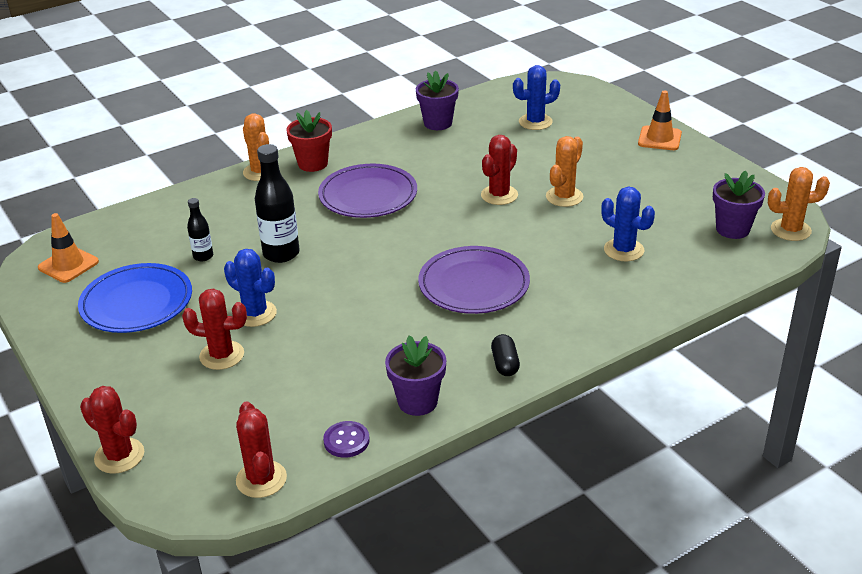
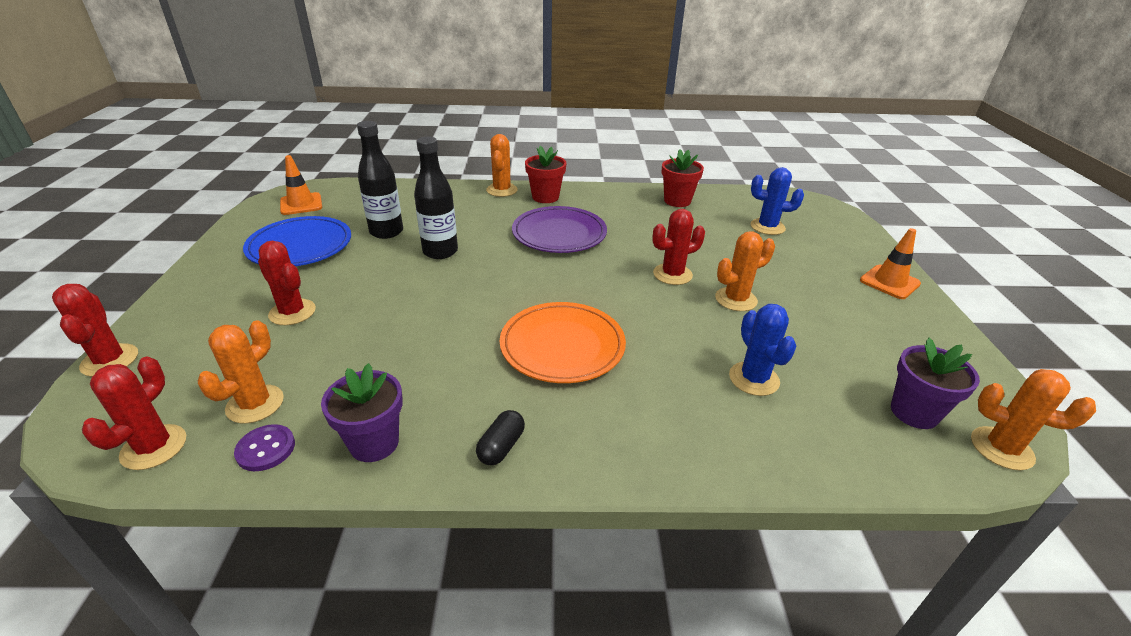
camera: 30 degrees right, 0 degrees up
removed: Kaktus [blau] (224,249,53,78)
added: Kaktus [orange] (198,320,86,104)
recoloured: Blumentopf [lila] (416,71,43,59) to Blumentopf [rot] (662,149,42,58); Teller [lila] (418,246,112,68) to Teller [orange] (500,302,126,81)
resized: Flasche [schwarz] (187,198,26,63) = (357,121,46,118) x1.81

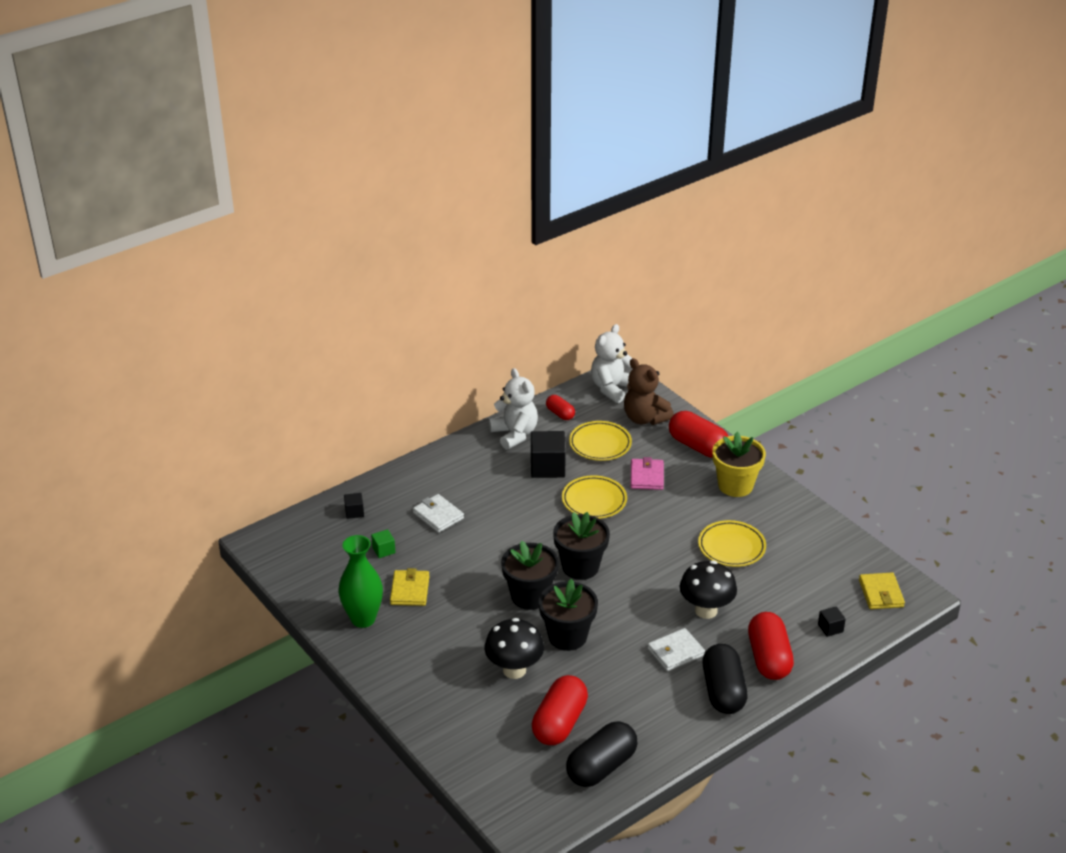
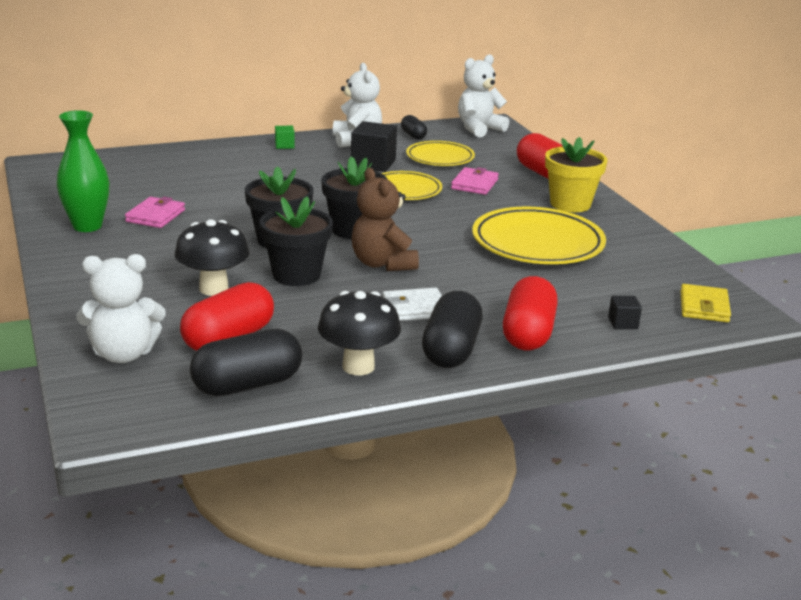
camera: 15 degrees right, 10 degrees down
removed: Kubus [schwarz] (344,493,20,26); Geldbörse [weiß] (413,494,51,39)
added: Teddybär [weiß] (77,254,89,109)
moved: Teddybär [braun] (624,358,50,67) to (352,168,67,103); Kubus [grün] (371,529,25,29) to (275,126,20,23); Pilz [schwarz] (680,561,57,58) to (318,291,83,84)
recoloured: Kapsel [rot] (546,395,29,25) to Kapsel [schwarz] (401,115,26,25); Geldbörse [gelb] (390,568,39,38) to Geldbörse [rosa] (125,197,60,31)
resized: Teller [gelb] (698,520,68,47) = (472,207,134,57) x1.63

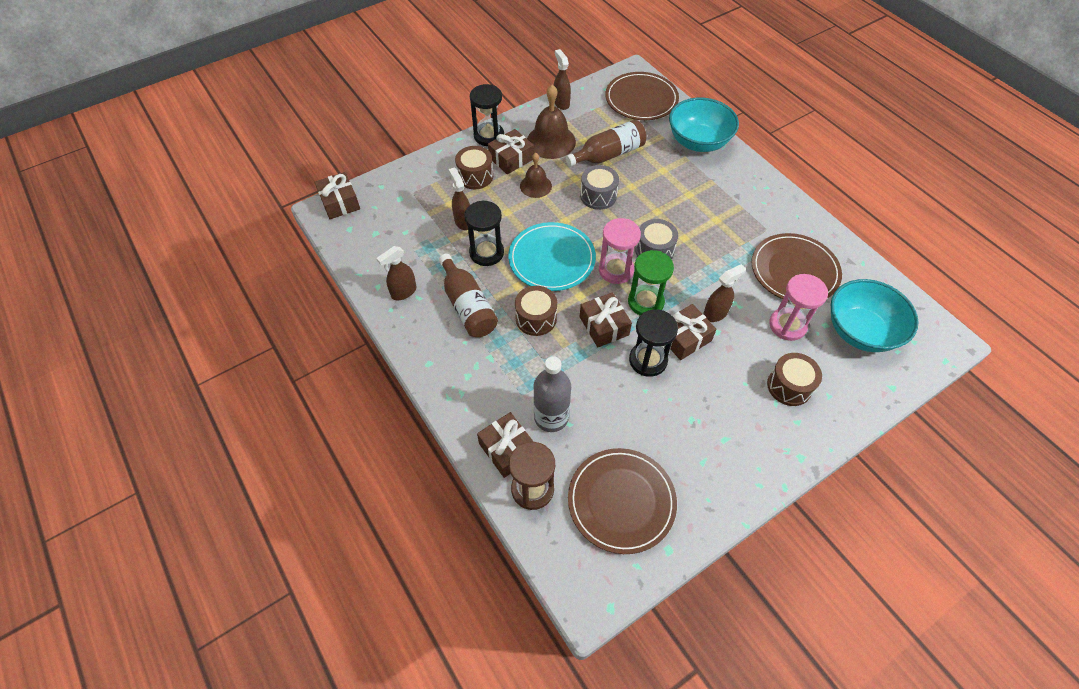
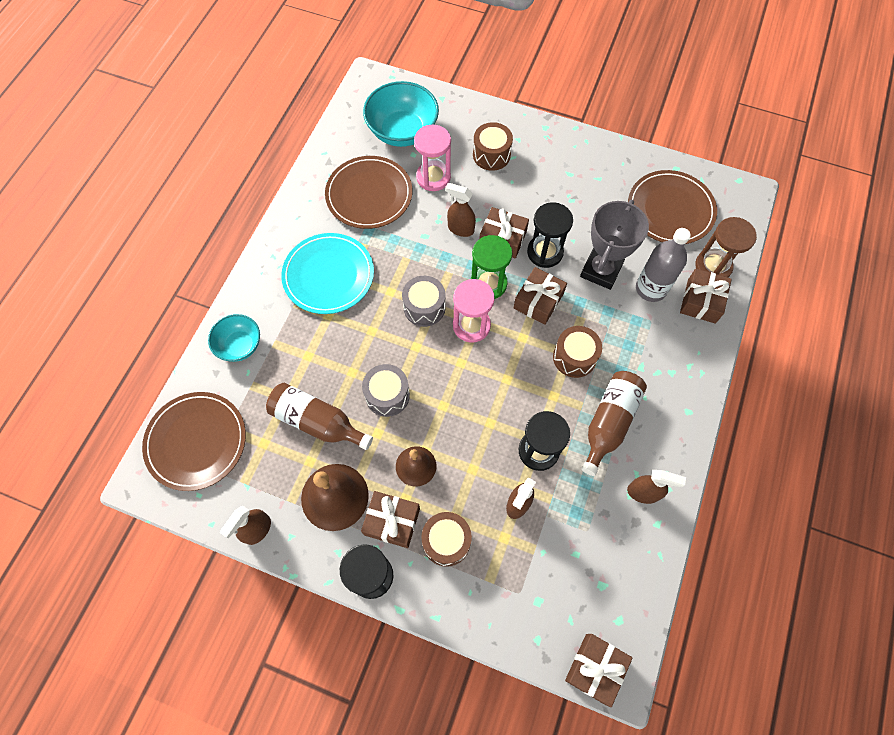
camera: 125 degrees left, 10 degrees up
added: Pokal [grau] (580,200,69,90)
moved: Teller [türkis] (508,222,88,69) to (281,233,93,81)
resized: Schüssel [türkis] (669,98,70,54) = (208,314,52,48) x0.60

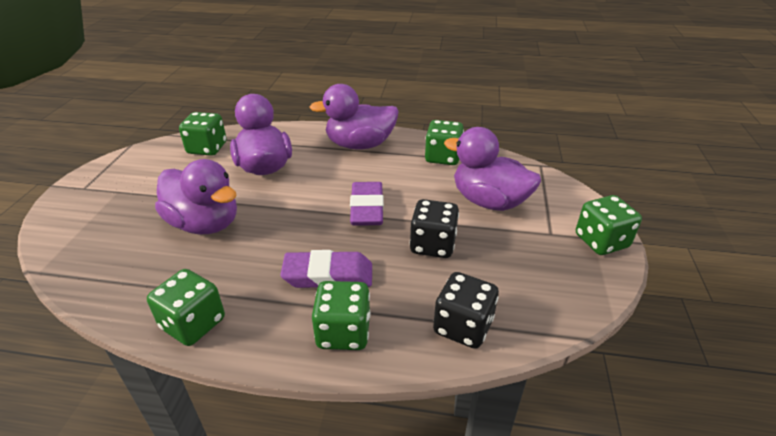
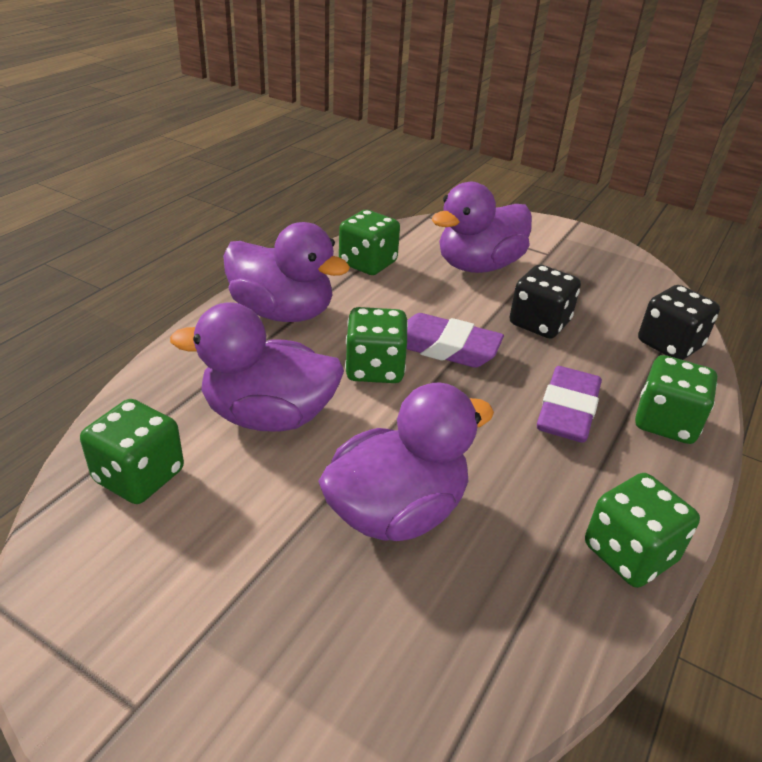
camera: 70 degrees left, 0 degrees up
moved: Spielwürfel [grün] (576,195,66,60) to (345,307,63,76)
turned: Ente [lila] (309,84,90,66) = (223,222,127,100) 75 degrees counterclockwise

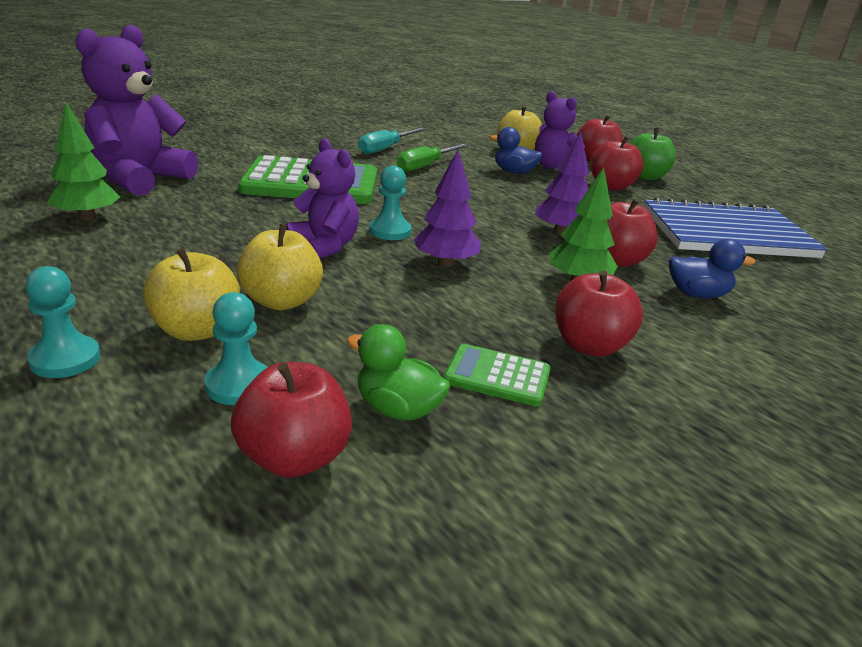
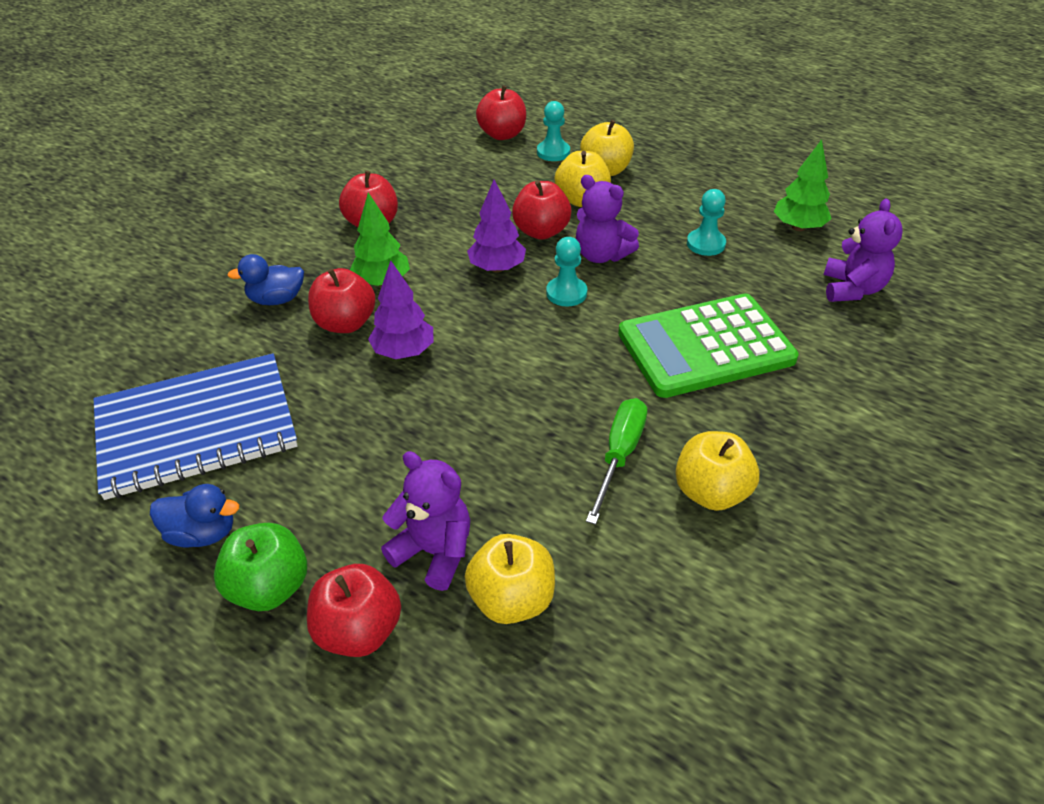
camera: 165 degrees right, 15 degrees up
removed: Ente [grün] (347,324,103,97); Taschenrechner [grün] (444,344,107,63)
moved: Ente [blau] (490,127,52,47) to (150,484,89,64); Apfel [rot] (590,136,53,55) to (512,180,60,60); Bauer [türkis] (25,266,75,112) to (687,189,39,67)
replaced: Schraubenzieher [türkis] (359,128,67,26) to Apfel [gelb] (675,431,85,80)
resized: Teddybär [lila] (75,25,123,171) = (823,199,80,103) x0.63

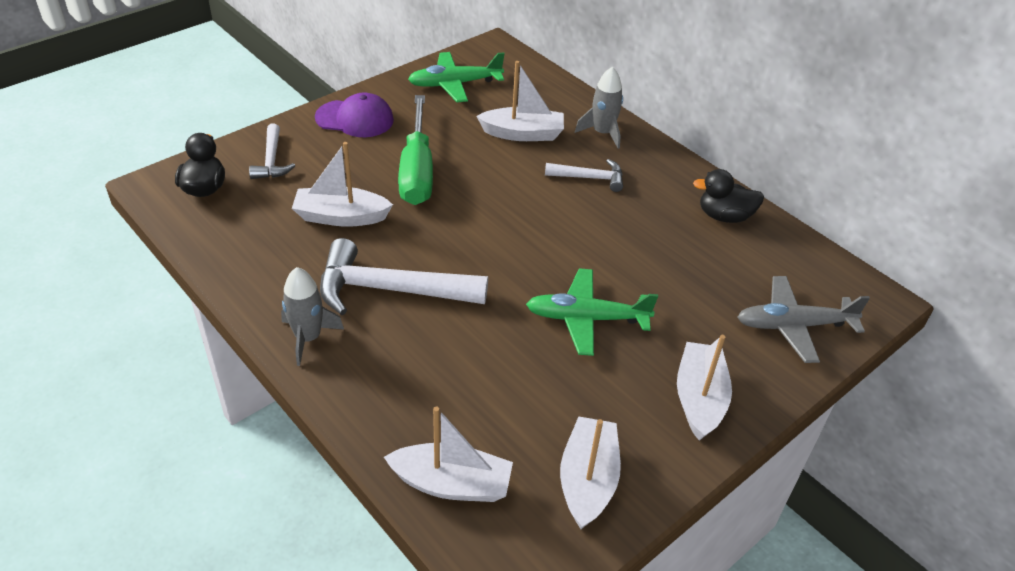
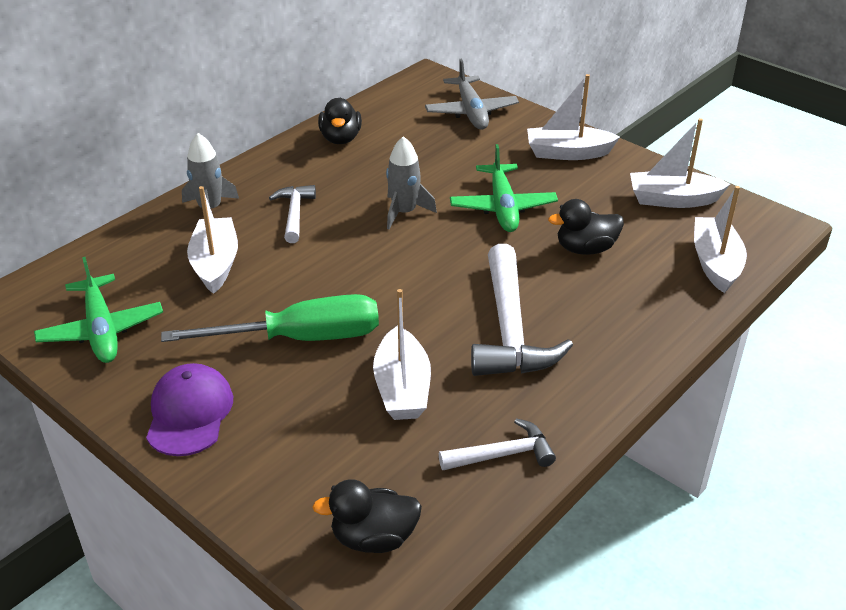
camera: 95 degrees left, 5 degrees down
added: Ente [schwarz] (548,199,76,56)
moved: Hammer [weiß] (249,123,46,56) to (439,418,117,52); Rakete [grau] (281,267,63,99) to (386,136,51,93)

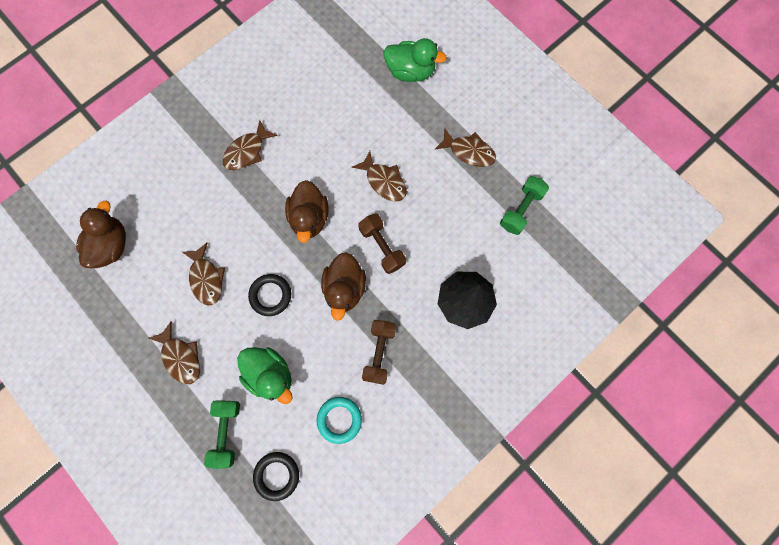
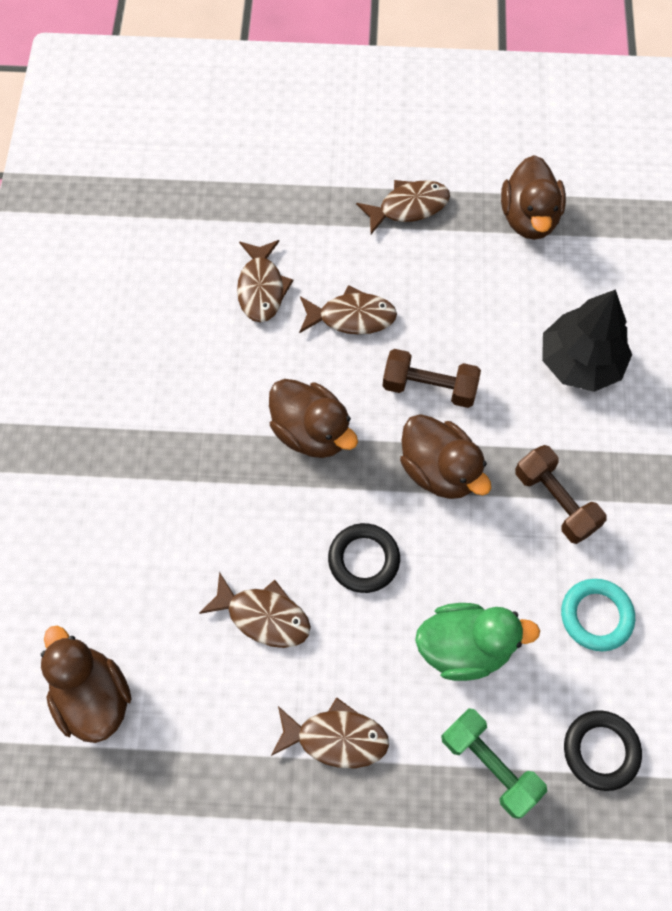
camera: 45 degrees left, 10 degrees down
removed: Ente [grün] (383,38,64,44)
moved: Fisch [braun] (223,120,55,50) to (237,240,56,82)
replaced: Hantel [grün] (500,176,49,59) to Ente [braun] (501,155,65,85)

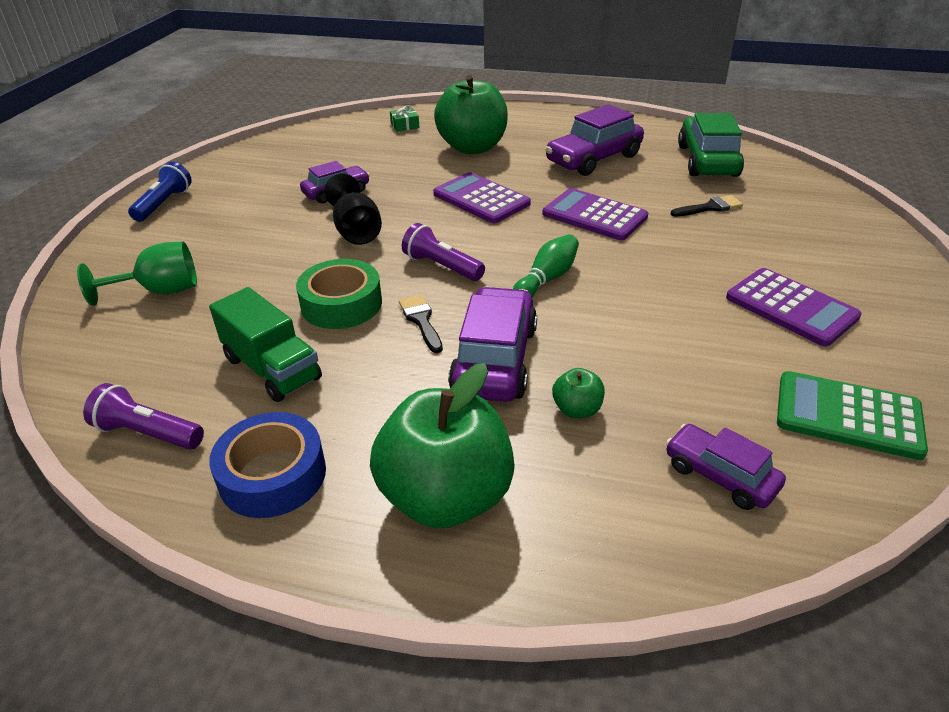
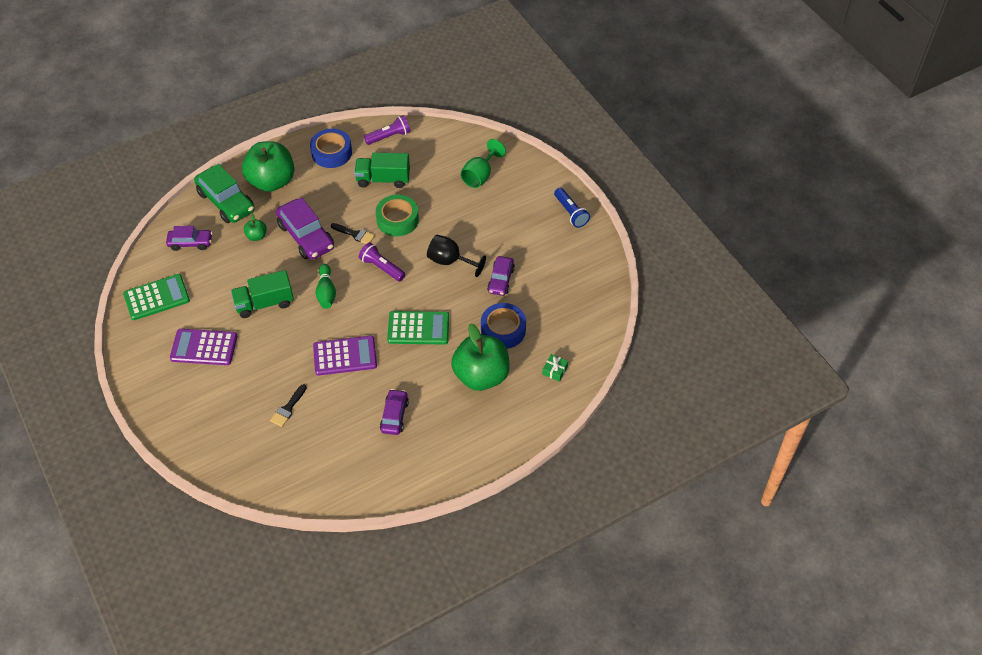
camera: 135 degrees right, 15 degrees up
added: Lastwagen [grün] (231,270,63,48); Klebeband [blau] (481,303,45,46)
moved: Auto [grün] (678,113,66,64) to (194,164,60,59)
recoloured: Taschenrechner [lila] (433,172,98,51) to Taschenrechner [grün] (387,311,62,34)
turned: Taschenlampe [lila] (402,223,83,58) = (359,242,47,40) 135 degrees counterclockwise
resized: Auto [lila] (545,104,99,72) = (380,389,29,46) x0.60

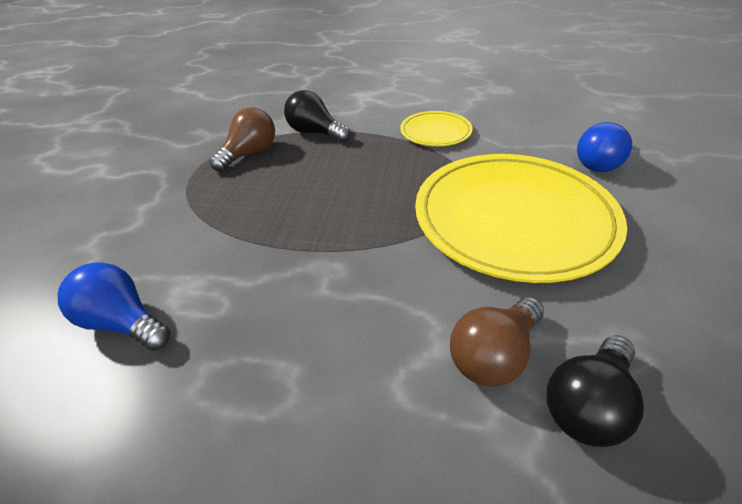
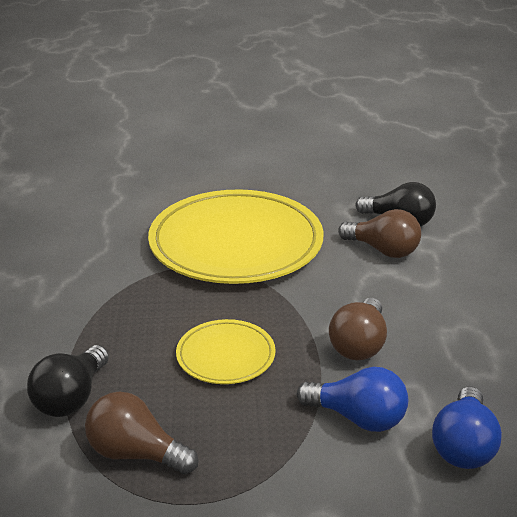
camera: 105 degrees left, 10 degrees down
added: Glühbirne [braun] (329,298,58,62)
moved: Teller [gelb] (400,111,73,35) to (176,319,100,65); Glühbirne [blau] (577,122,55,50) to (297,367,111,65)

